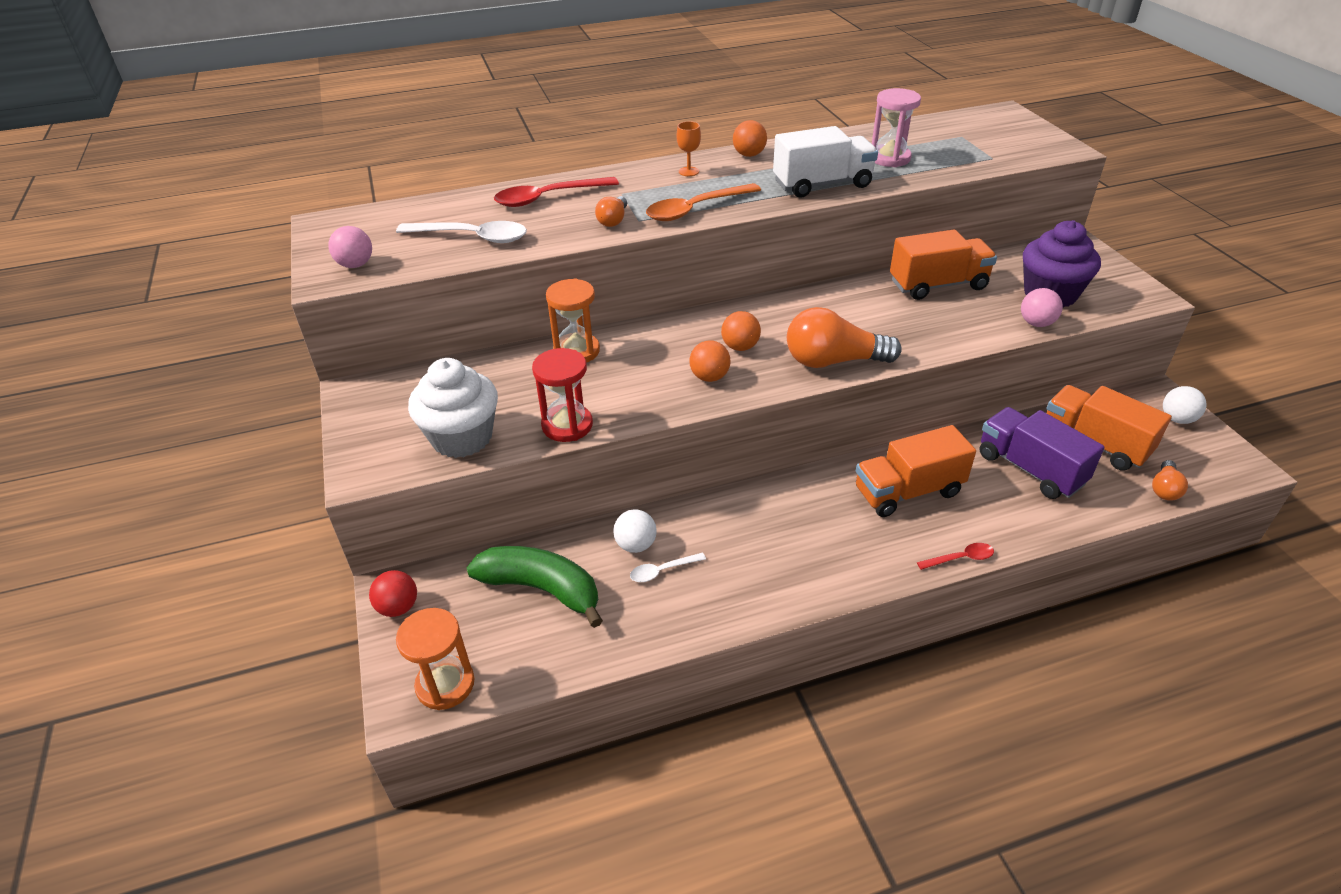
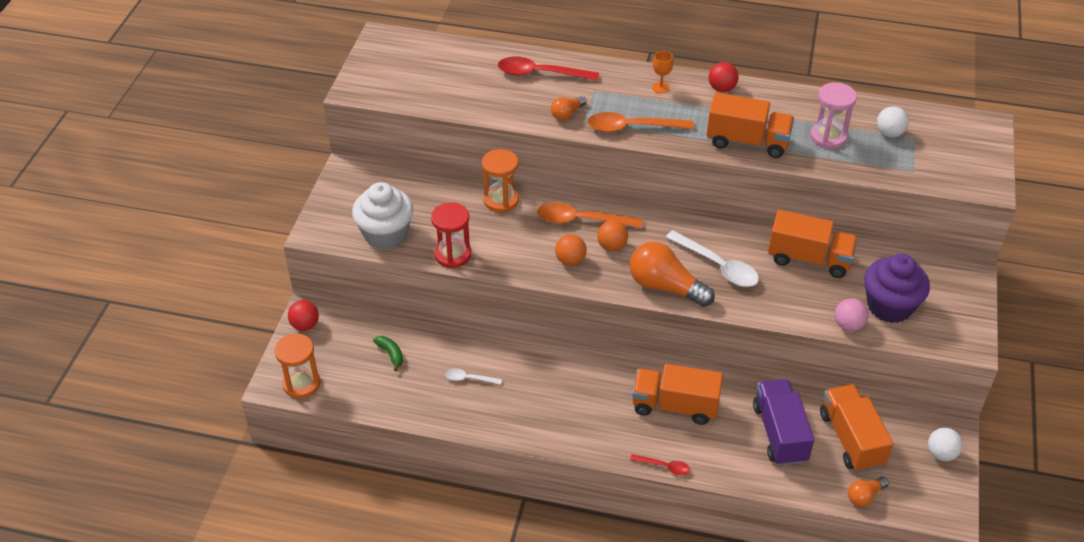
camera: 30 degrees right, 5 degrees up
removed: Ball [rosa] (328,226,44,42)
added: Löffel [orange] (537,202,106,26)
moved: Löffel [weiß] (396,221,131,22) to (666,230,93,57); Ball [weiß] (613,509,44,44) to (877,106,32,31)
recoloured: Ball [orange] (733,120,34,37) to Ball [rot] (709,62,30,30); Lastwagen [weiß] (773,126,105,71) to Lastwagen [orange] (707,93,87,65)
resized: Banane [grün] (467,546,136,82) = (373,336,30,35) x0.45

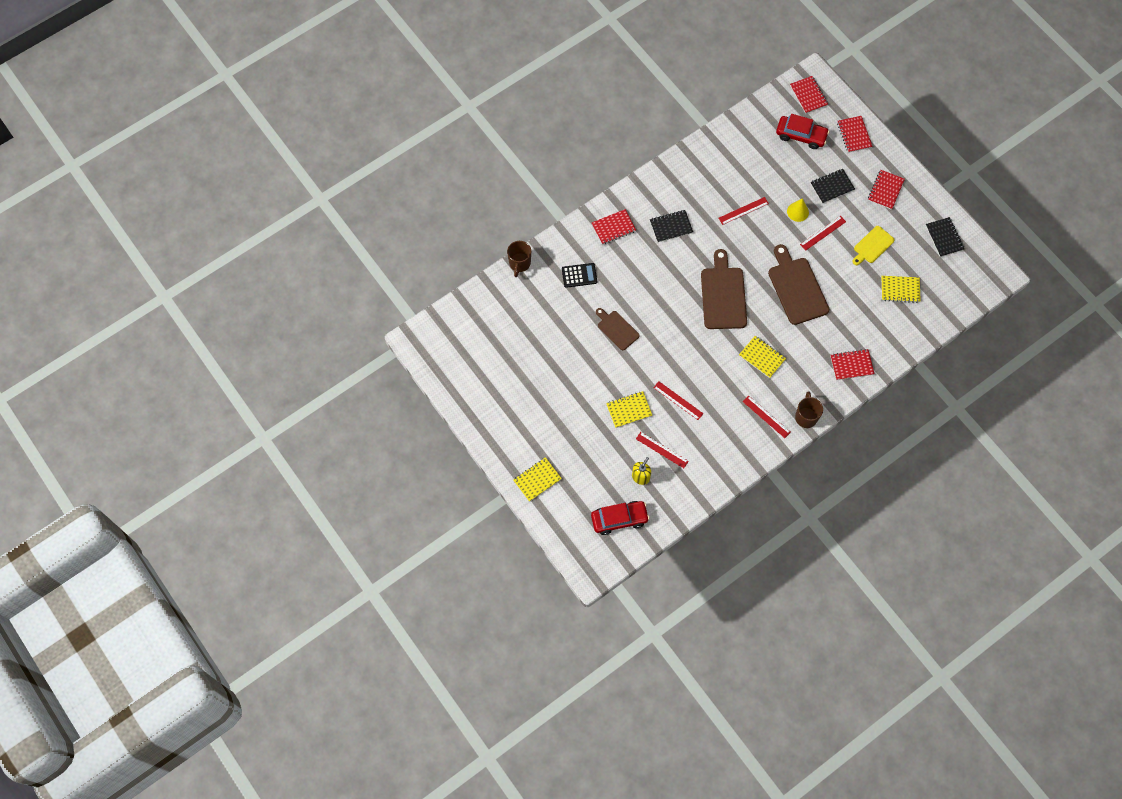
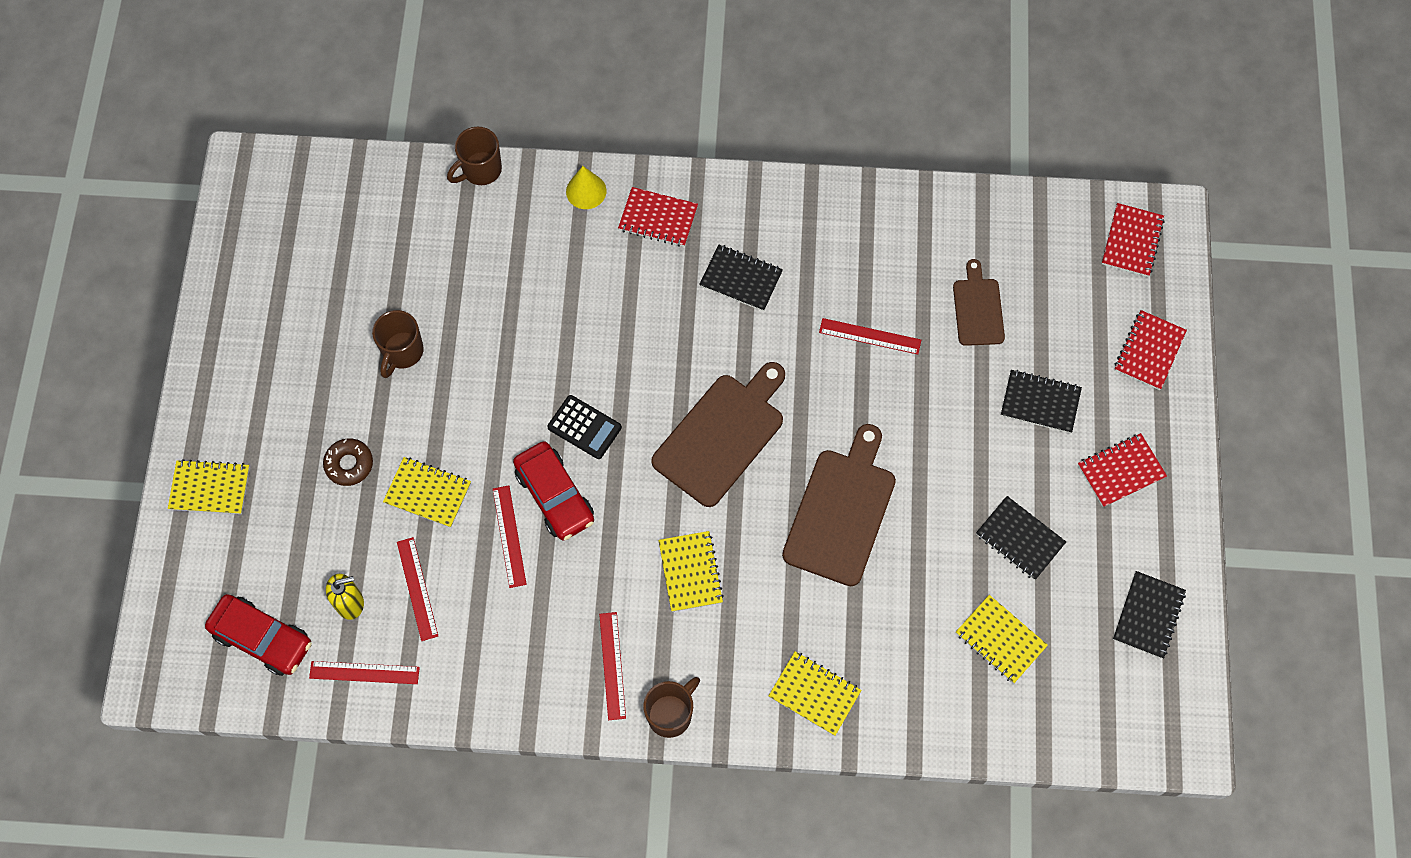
camera: 40 degrees right, 0 degrees up
added: Tasse [braun] (372,310,52,68); Donut [braun] (323,439,50,47)
moved: Auto [rot] (776,114,53,35) to (513,441,81,99); Kegel [gelb] (787,198,22,24) to (566,166,41,43); Lineal [rot] (800,216,46,35) to (309,661,111,23); Taschenrechner [schwarz] (562,263,35,25) to (547,395,75,64); Schneidebrett [braun] (596,308,44,42) to (953,259,52,87)
replaced: Schneidebrett [gelb] (852,226,43,39) to Notizbuch [schwarz] (976,496,90,84)
recoloured: Notizbuch [rot] (830,349,45,31) to Notizbuch [gelb] (769,651,92,85)

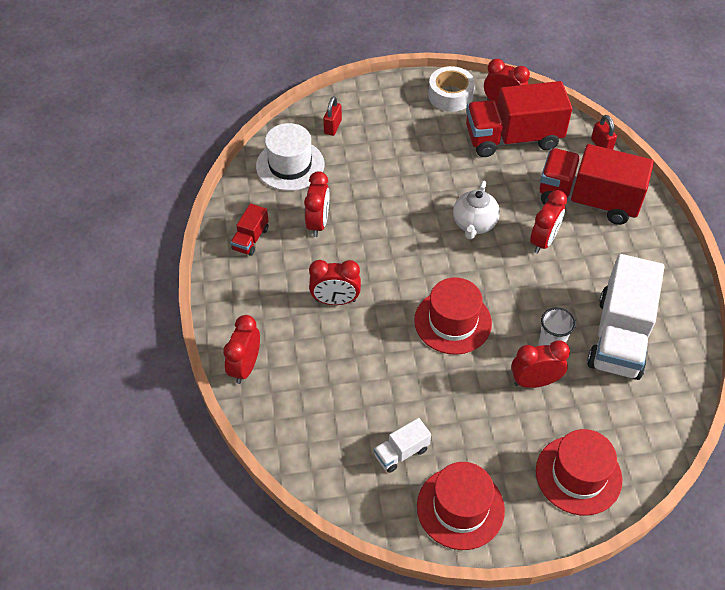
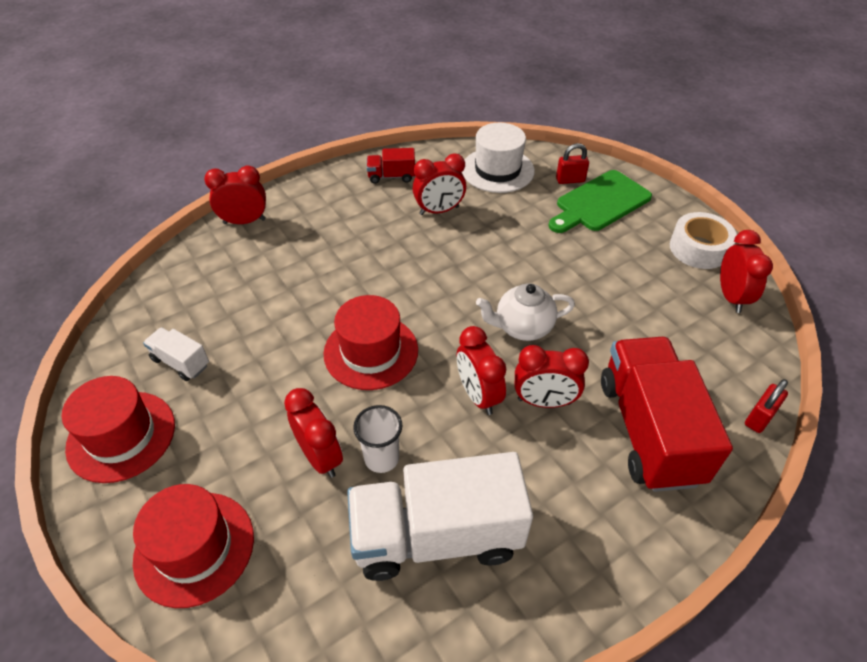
camera: 65 degrees right, 5 degrees down
removed: Lastwagen [rot] (466,81,106,76)
added: Schneidebrett [grün] (548,170,104,63)
moved: Wecker [rot] (309,260,52,45) to (457,326,49,89)

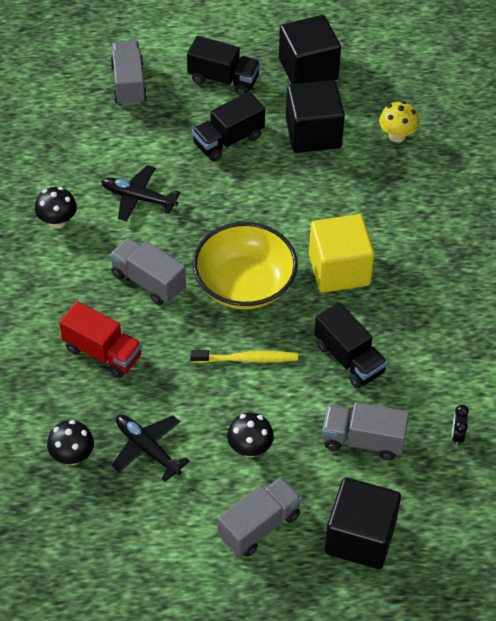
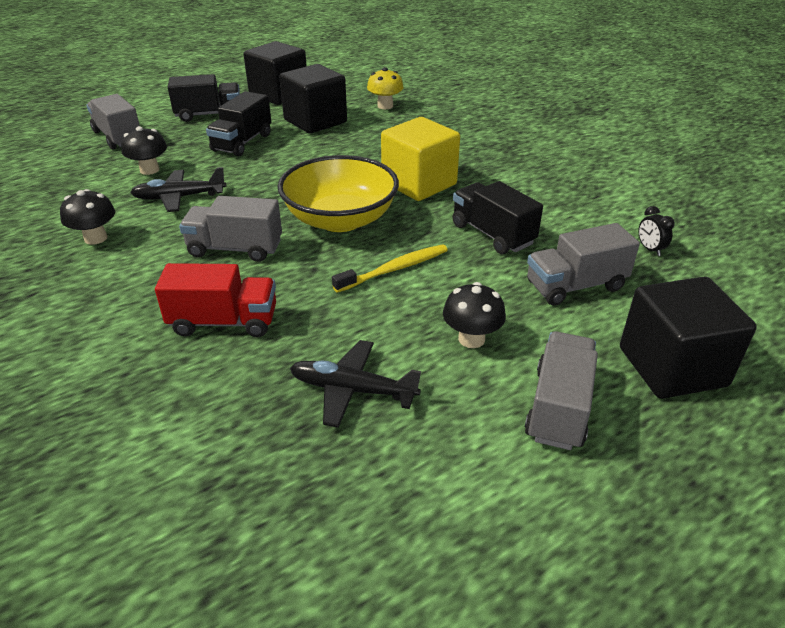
camera: 30 degrees left, 15 degrees down
moved: Pilz [schwarz] (47,420,47,45) to (121,126,46,49)
turned: Lastwagen [schwarz] (314,302,73,86) = (452,181,91,73) 150 degrees counterclockwise

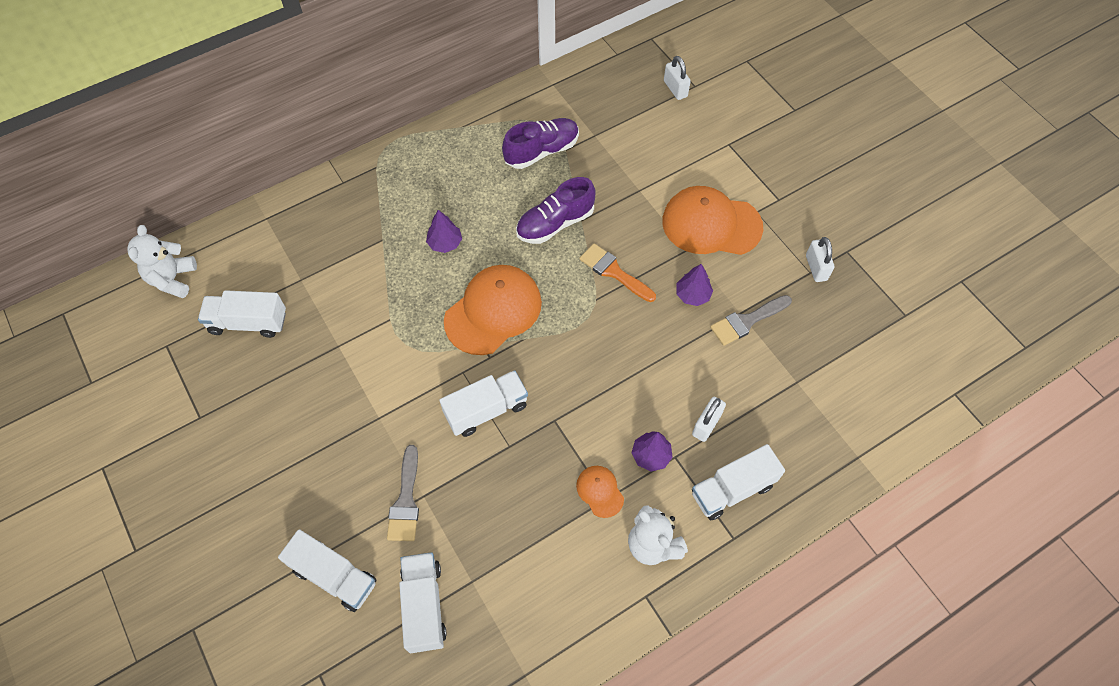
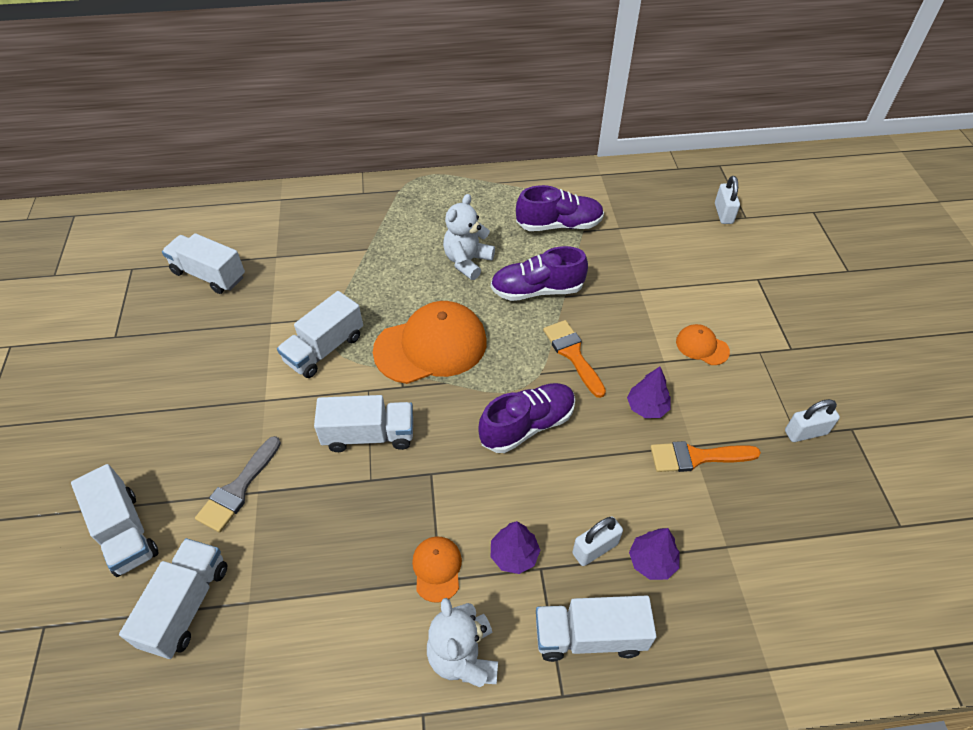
camera: 25 degrees right, 10 degrees down
added: Lastwagen [weiß] (277,291,86,87); Schuh [lila] (478,383,97,70)
moved: Baum [lila] (426,210,36,43) to (629,528,50,52); Teddybär [weiß] (127,225,70,73) to (443,194,52,86)
recoloured: Pinsel [grau] (710,295,82,51) to Pinsel [orange] (650,441,111,31)
turned: Vorhängeschloss [weiß] (806,237,28,45) = (785,399,55,43) 60 degrees clockwise
resized: Kappe [orange] (662,186,101,69) = (676,324,54,41) x0.47

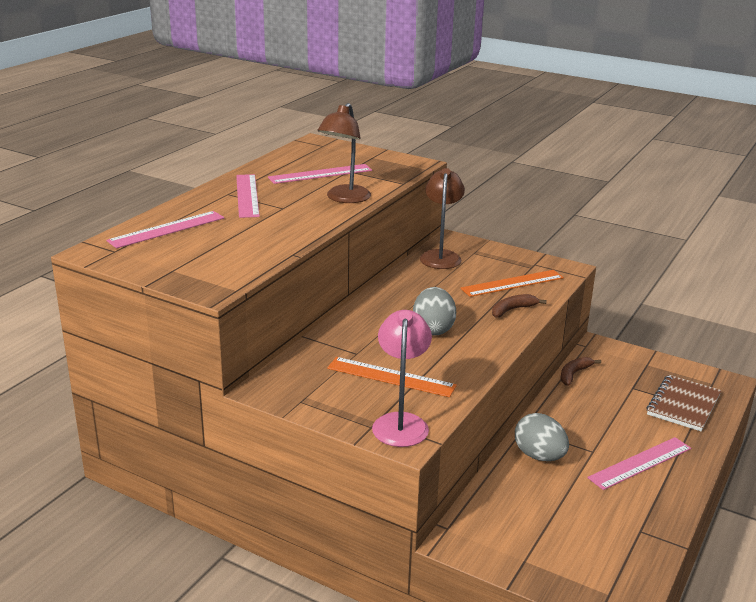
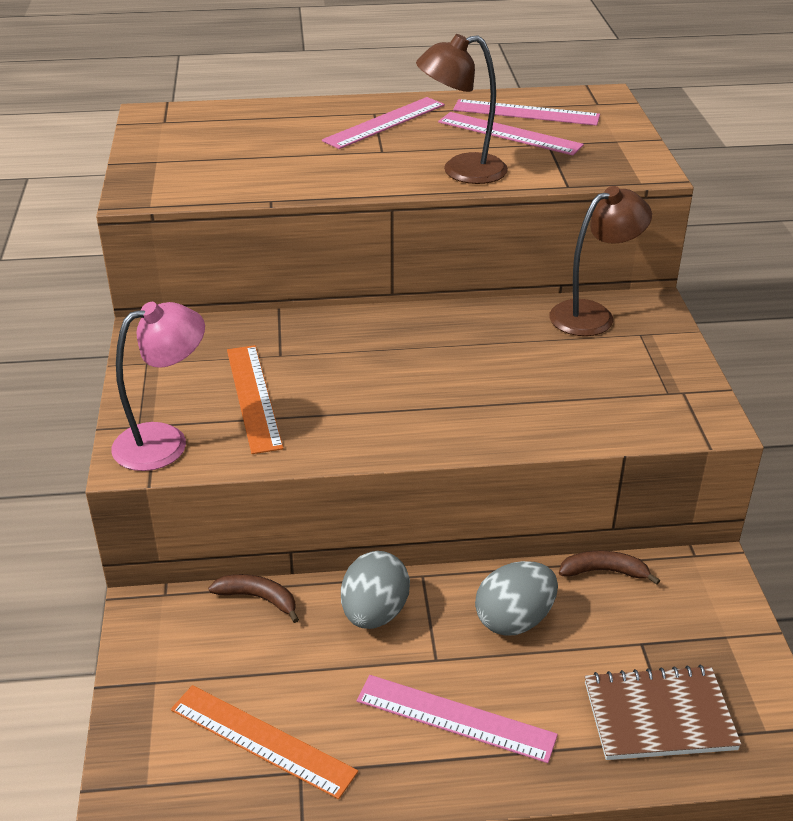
camera: 55 degrees right, 10 degrees up
moved: Lineal [rosa] (106,211,118,37) to (453,99,147,27); Lineal [orange] (461,270,103,27) to (171,685,187,114); Ei [grau] (413,287,43,49) to (475,561,83,75); Banane [braun] (492,294,55,24) to (208,574,91,49)

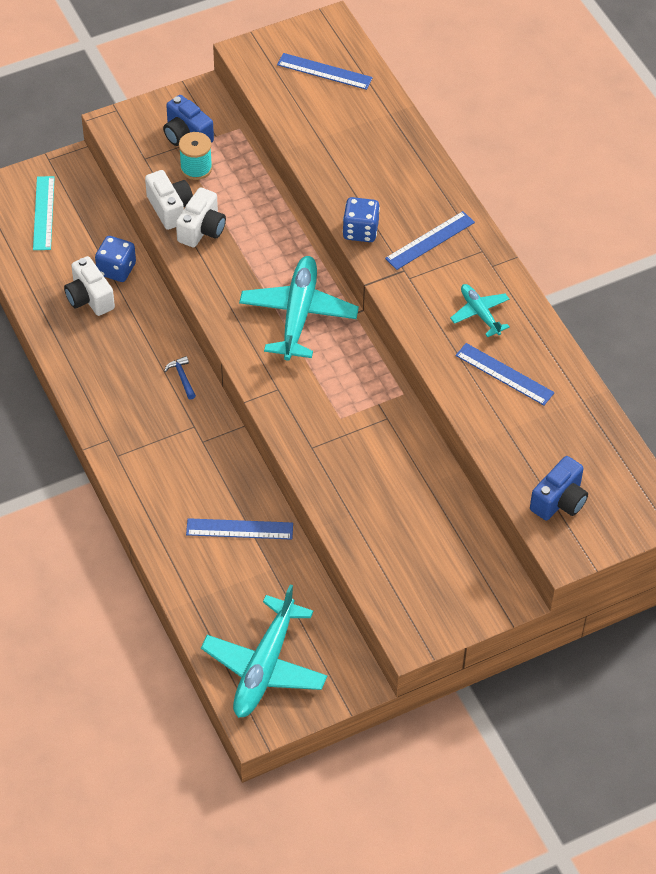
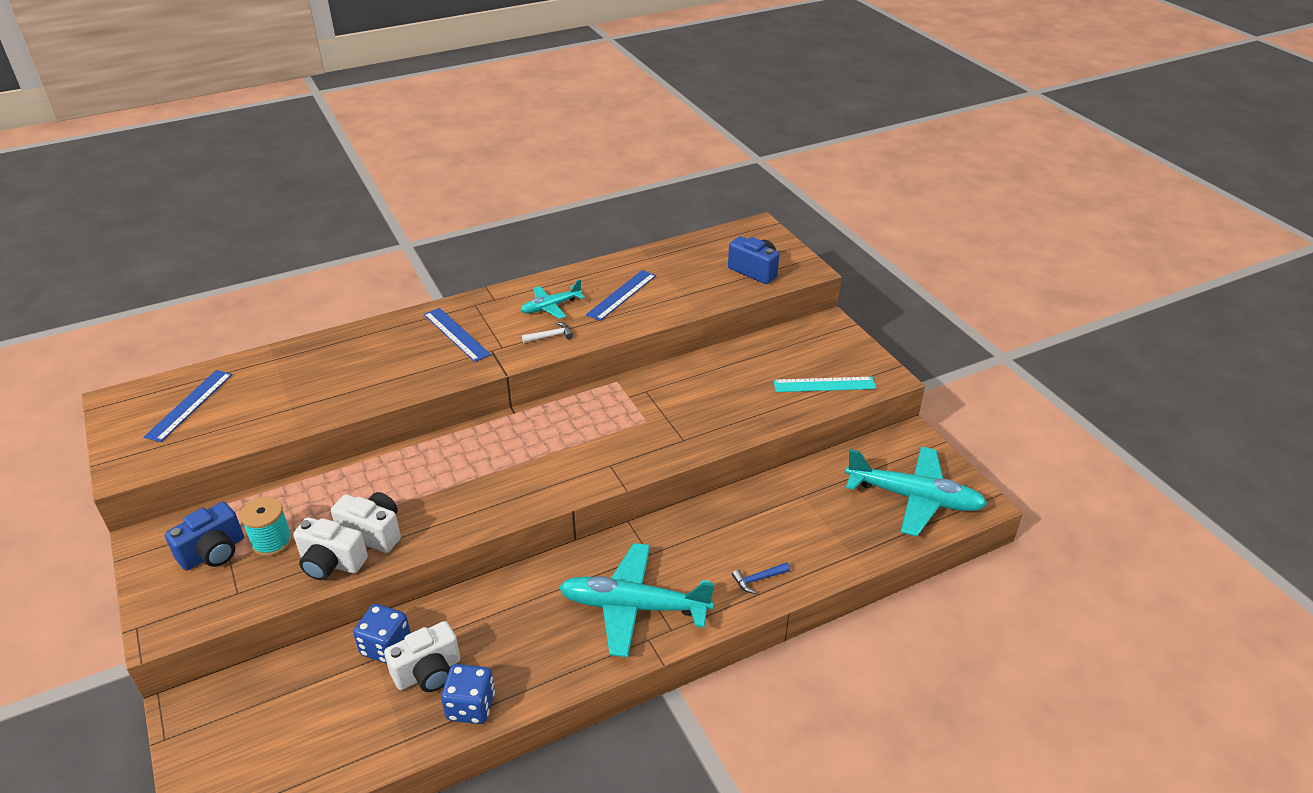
camera: 90 degrees left, 15 degrees down
removed: Lineal [blau] (186,518,107,22)
added: Hammer [weiß] (522,322,51,21)
moved: Lineal [türkis] (33,176,22,74) to (773,377,103,15); Spielwürfel [blau] (343,197,37,45) to (441,664,54,60); Flugzeug [türkis] (239,256,120,105) to (559,543,156,114); Hammer [blau] (164,356,32,44) to (732,562,58,32)
turned: Kamera [weiß] (145,170,48,60) = (293,517,75,63) 135 degrees counterclockwise

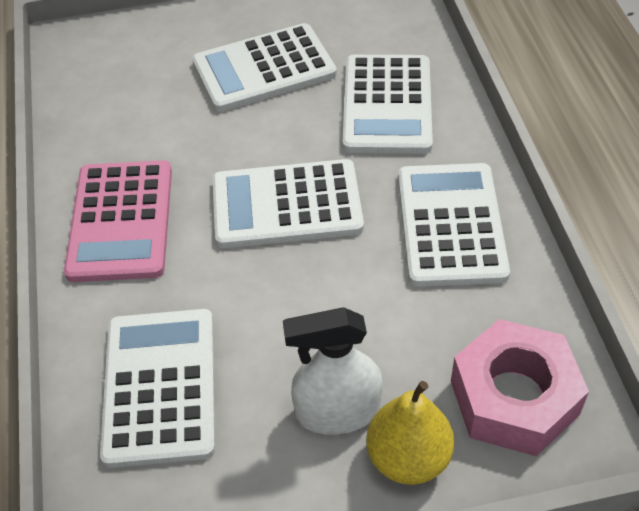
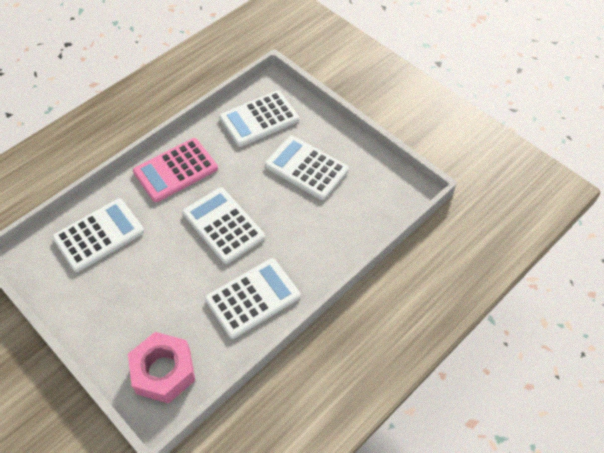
camera: 55 degrees right, 5 degrees up
removed: Sprühflasche [weiß] (283,307,100,128); Birne [gelb] (366,381,88,104)
moved: Taschenrechner [weiß] (342,55,91,99) to (219,91,80,56)

